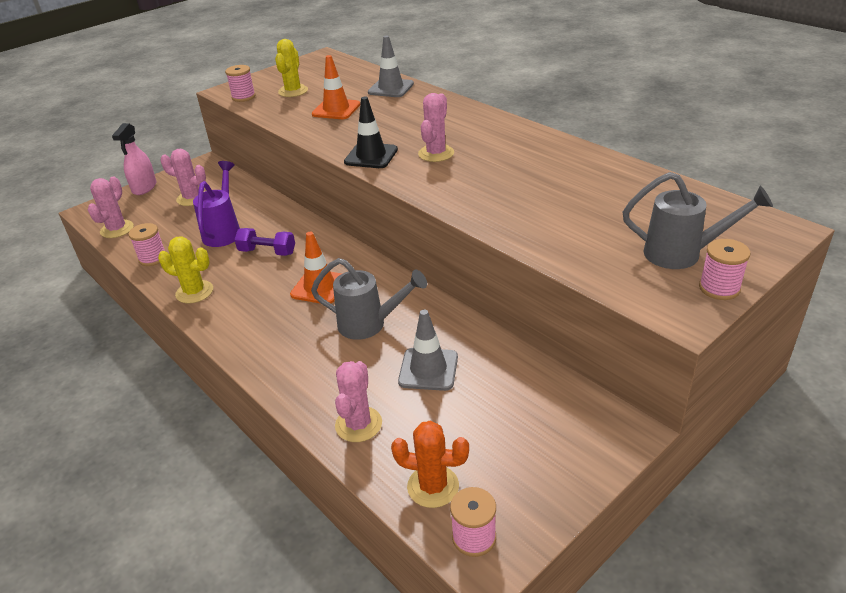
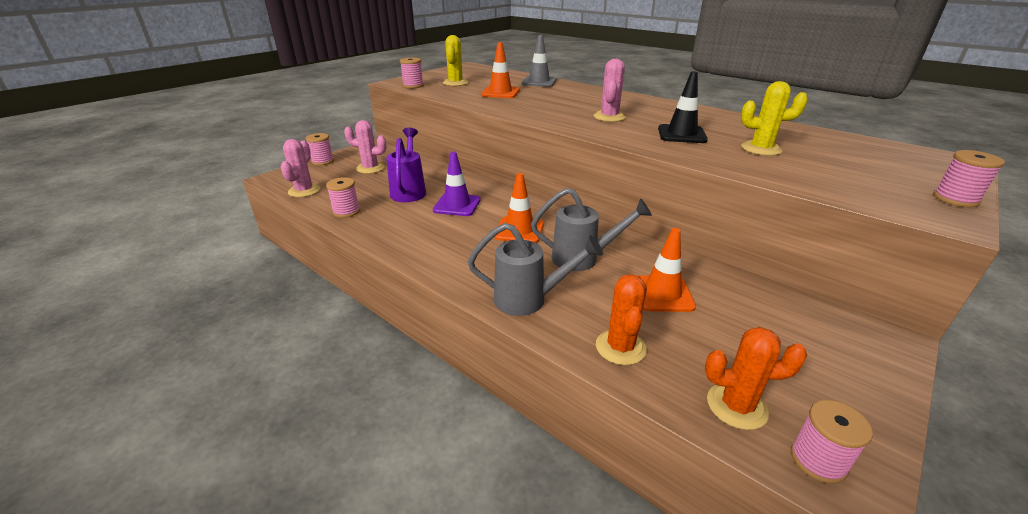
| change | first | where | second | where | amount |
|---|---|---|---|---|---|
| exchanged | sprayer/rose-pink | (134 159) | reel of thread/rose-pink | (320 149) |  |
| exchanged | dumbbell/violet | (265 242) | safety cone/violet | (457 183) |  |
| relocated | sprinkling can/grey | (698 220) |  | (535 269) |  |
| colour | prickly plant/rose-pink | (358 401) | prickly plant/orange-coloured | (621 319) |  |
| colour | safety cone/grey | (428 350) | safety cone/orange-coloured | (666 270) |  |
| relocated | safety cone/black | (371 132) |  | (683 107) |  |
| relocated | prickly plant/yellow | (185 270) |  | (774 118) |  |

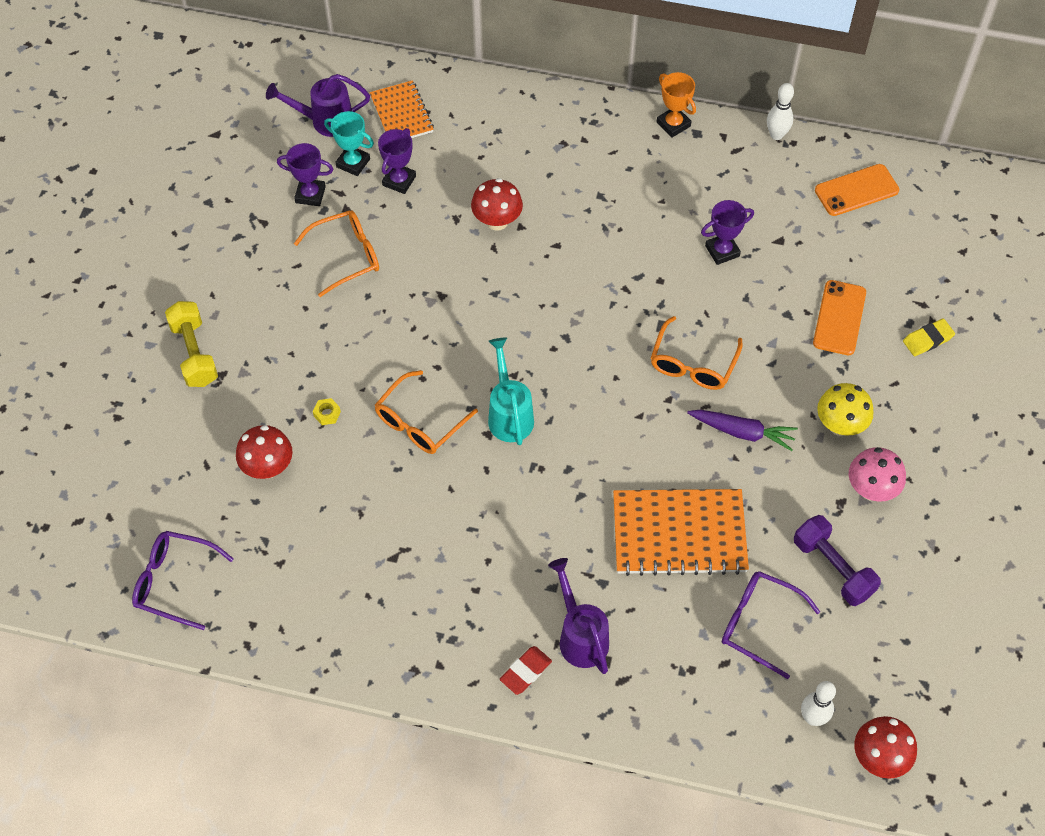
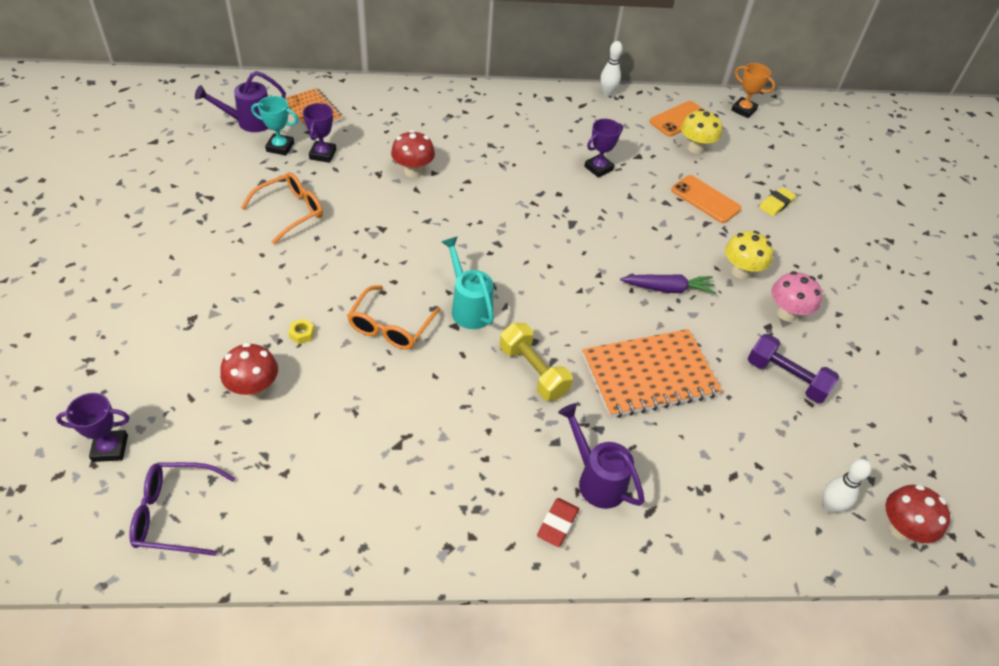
| change | first | where | second | where | amount |
|---|---|---|---|---|---|
| relocated | award cup/violet | (305 174) |  | (92 427) |  |
| relocated | dumbbell/yellow | (191 344) |  | (536 362) |  |
| spun | phone/orange-coloured | (839 317) |  | (706 199) | 45 degrees counterclockwise |
| appeared |  |  | fungus/yellow | (701 131) |  |
| relocated | award cup/orange-coloured | (676 105) |  | (753 90) |  |
| missing | spectacles/orange-coloured | (697 353) |  |  |  |
| missing | spectacles/violet | (771 625) |  |  |  |

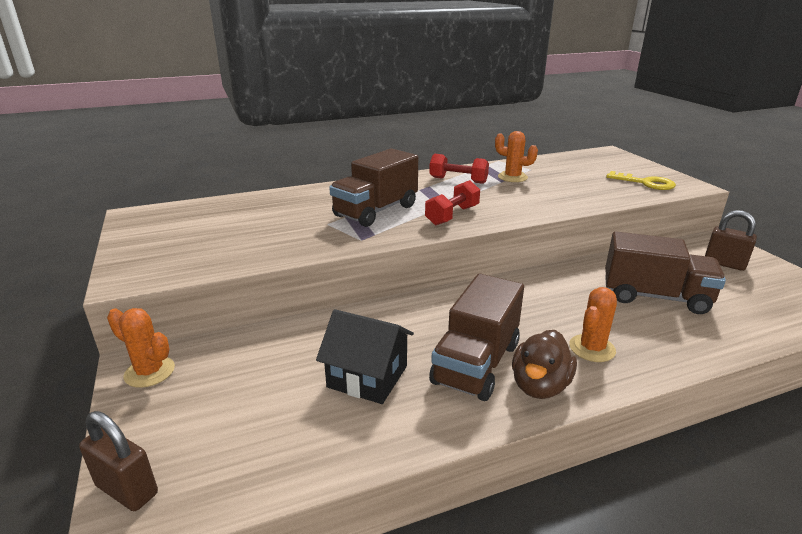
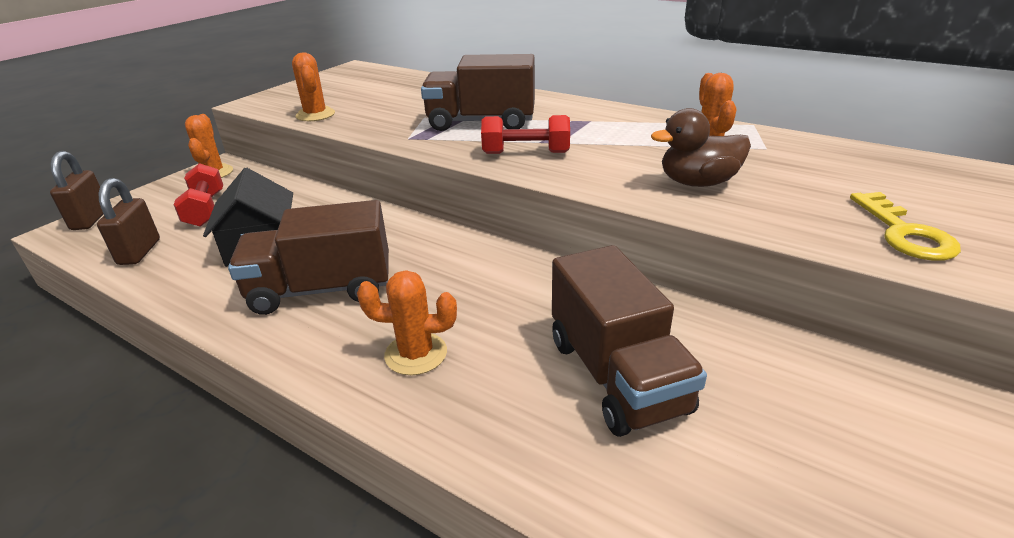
| change | first | where | second | where | amount |
|---|---|---|---|---|---|
| relocated | lock/brown | (731 240) |  | (128 221) |  |
| relocated | dumbbell/crimson | (459 169) |  | (198 195) |  |
| appeared |  |  | prickly plant/orange-coloured | (313 86) |  |
| relocated | rubber duck/brown | (544 364) |  | (701 147) |  |

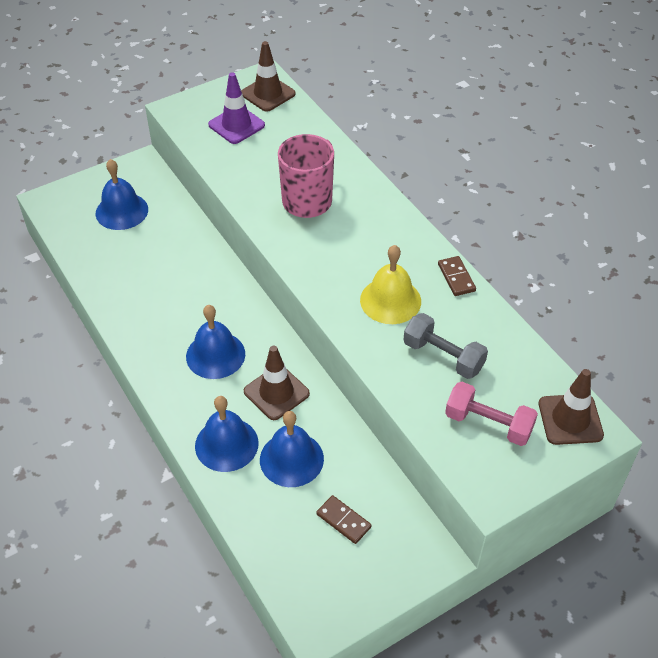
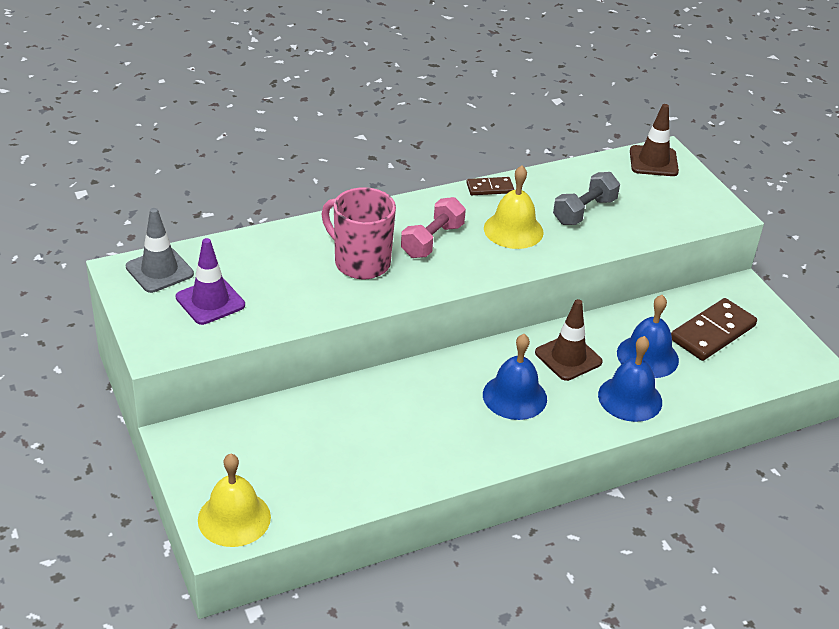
| change | first | where | second | where | amount |
|---|---|---|---|---|---|
| colour | safety cone/brown | (268 76) | safety cone/grey | (160 250) |  |
| appeared |  |  | hand bell/yellow | (234 500) |  |
| relocated | dumbbell/rose-pink | (491 414) |  | (433 227) |  |
| size | domino/brown | (344 519) |  | (714 329) | x1.85 |
| missing | hand bell/royal blue | (122 194) |  |  |  |

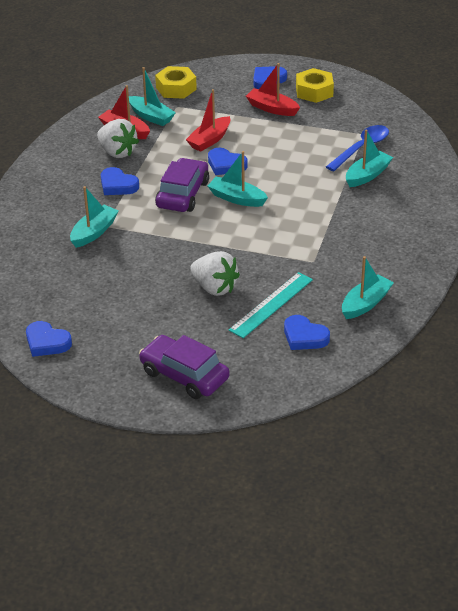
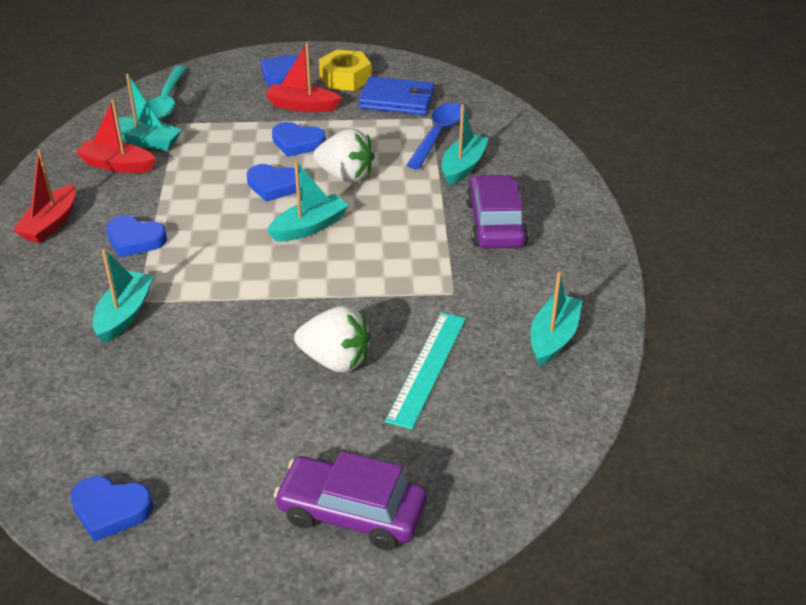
| change | first | where | second | where | amount |
|---|---|---|---|---|---|
| relocated | toy boat/crimson | (208 120) |  | (44 196) |  |
| exchanged | hex nut/yellow | (176 82) | tablespoon/turquoise | (167 93) |  |
| spun | toy boat/turquoise | (238 179) |  | (308 201) | 135 degrees clockwise |
| relocated | love heart/royal blue | (307 332) |  | (299 139) |  |
| relocated | toy strawberry/pure white | (118 138) |  | (344 156) |  |
| appeared |  |  | card wallet/royal blue | (396 95) |  |
| relocated | toy car/violet | (182 185) |  | (497 211) |  |

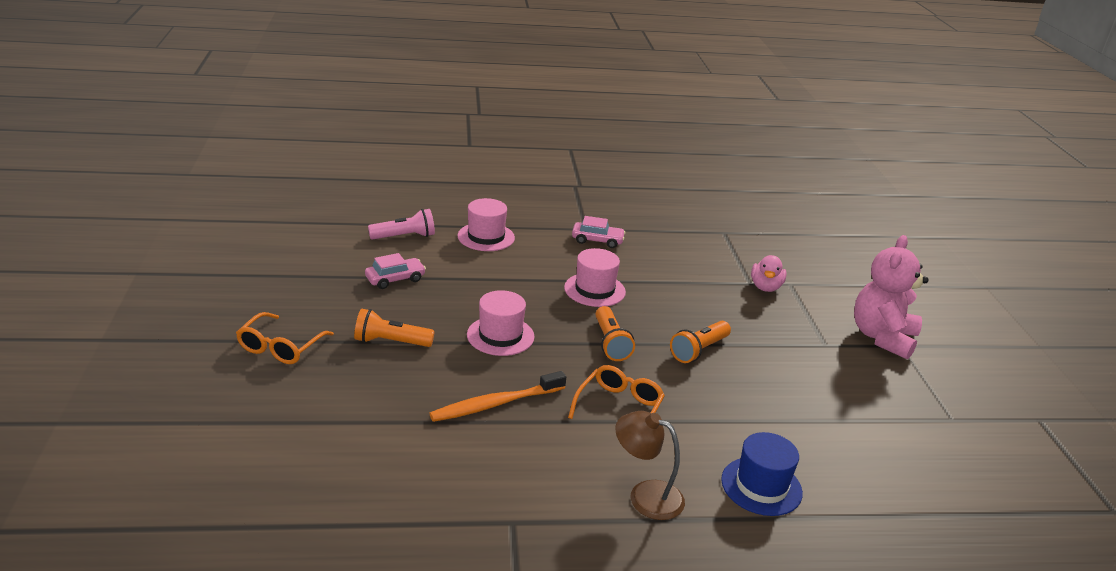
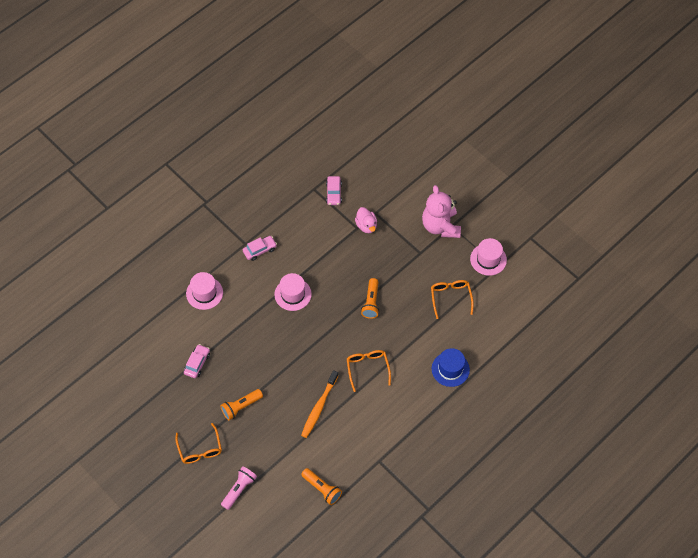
| change | first | where | second | where | amount |
|---|---|---|---|---|---|
| relocated | torch/rose-pink | (401 224) |  | (239 488) |  |
| relocated | torch/orange-coloured | (615 333) |  | (321 486) |  |
| appeared |  |  | toy car/rose-pink | (334 190) |  |
| appeared |  |  | spectacles/orange-coloured | (452 299) |  |
| relocated | tall hat/rose-pink | (501 323) |  | (488 257) |  |
| missing | desk lamp/brown | (650 465) |  |  |  |

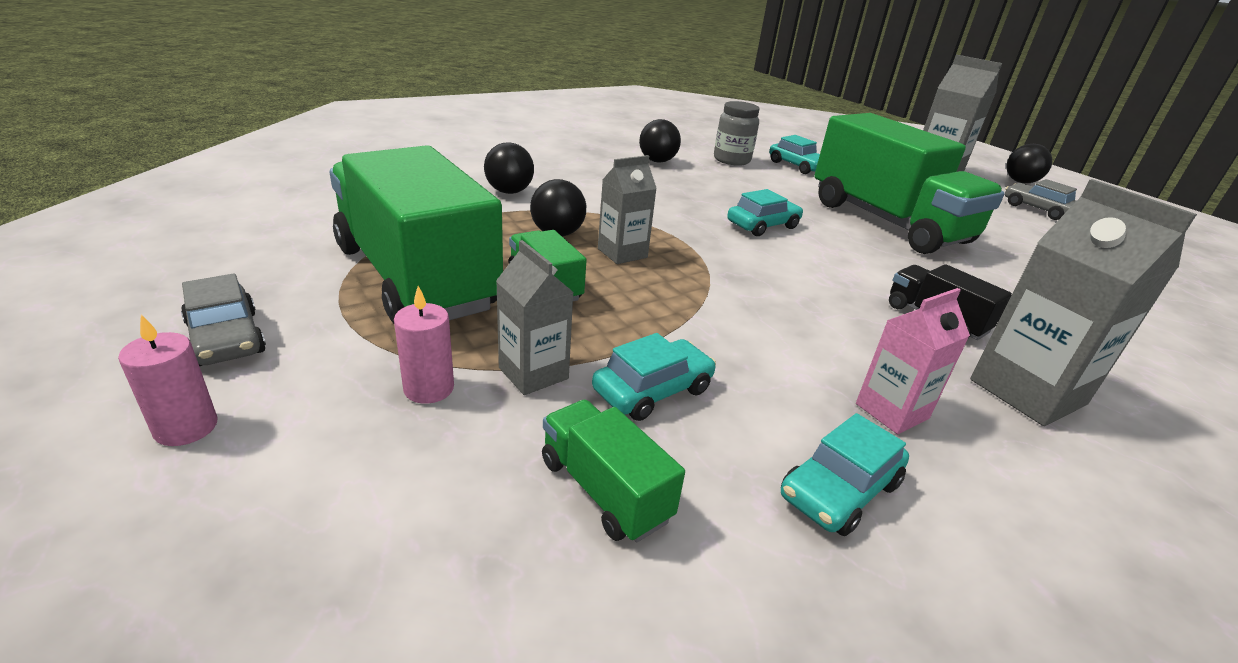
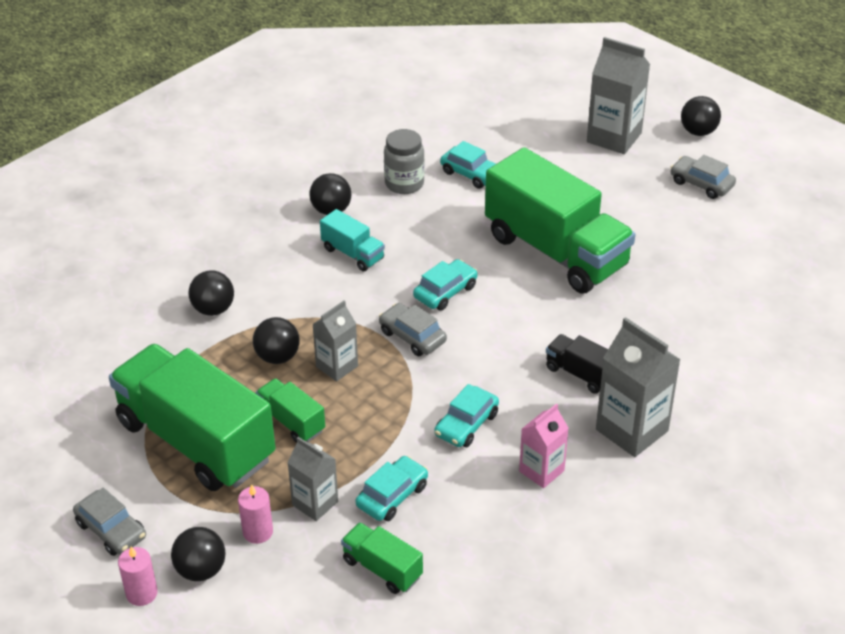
| change | first | where | second | where | amount |
|---|---|---|---|---|---|
| appeared |  |  | sphere/black | (198 554) |  |
| appeared |  |  | lorry/turquoise | (352 240) |  |
| appeared |  |  | toy car/grey | (413 329) |  |
| relocated | toy car/turquoise | (845 474) |  | (466 415) |  |

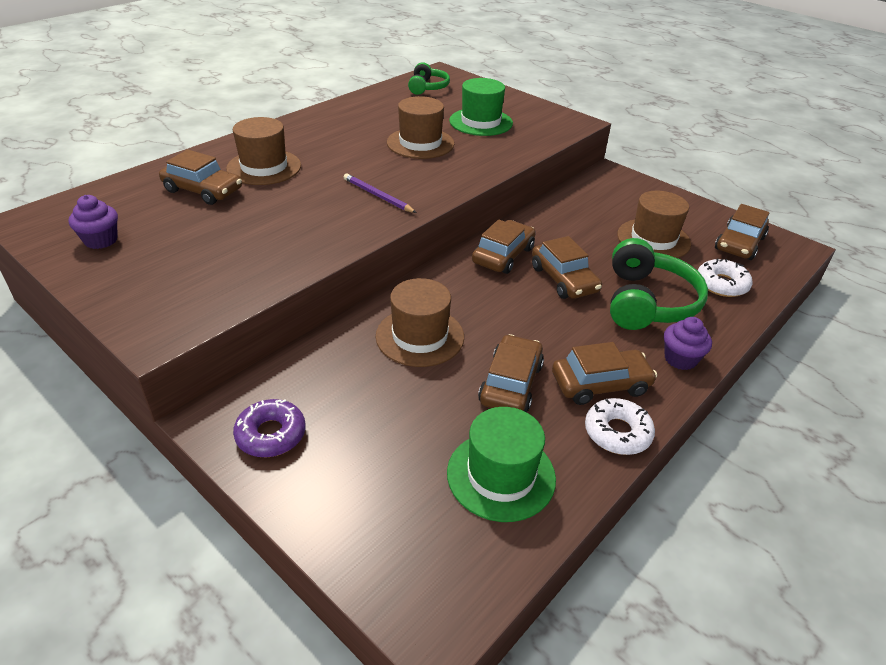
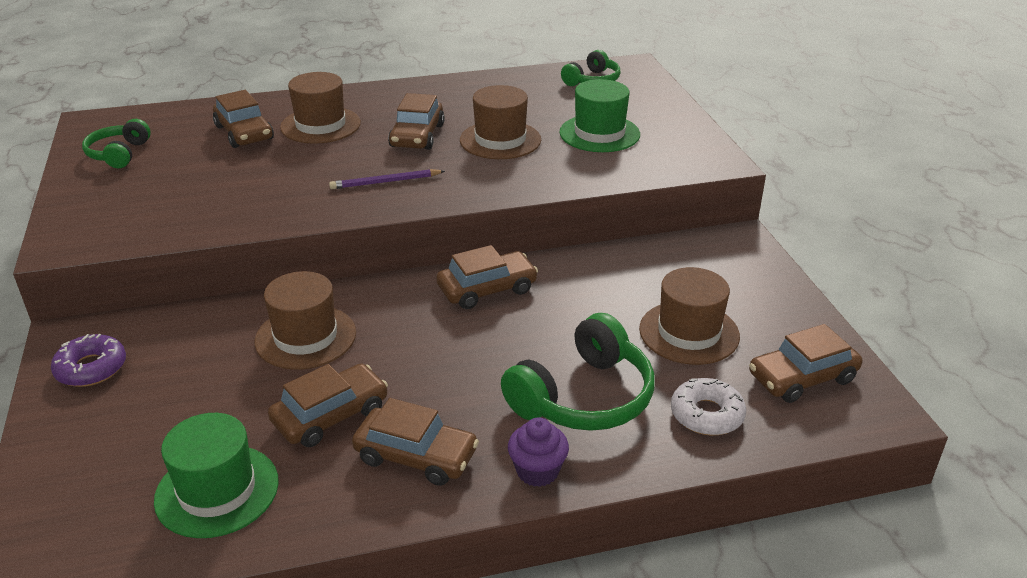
| change | first | where | second | where | amount |
|---|---|---|---|---|---|
| exchanged | fairy cake/violet | (93 222) | over-ear headphones/leaf-green | (116 143) |  |
| spun | lead pencil/violet | (380 193) |  | (387 179) | 90 degrees counterclockwise |
| relocated | toy car/brown | (567 267) |  | (416 121) |  |
| missing | doughnut/pure white | (620 426) |  |  |  |

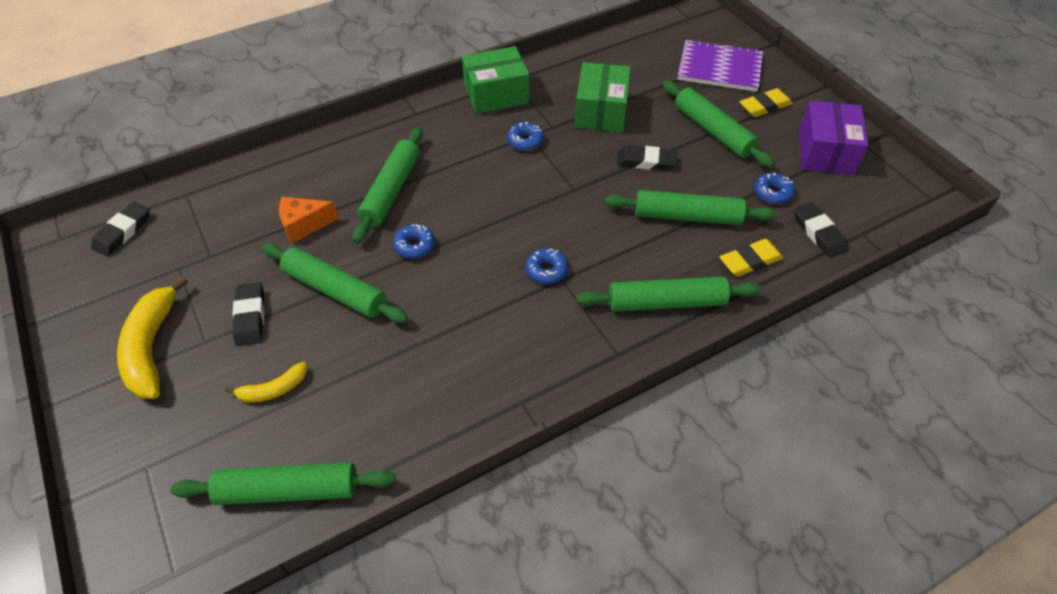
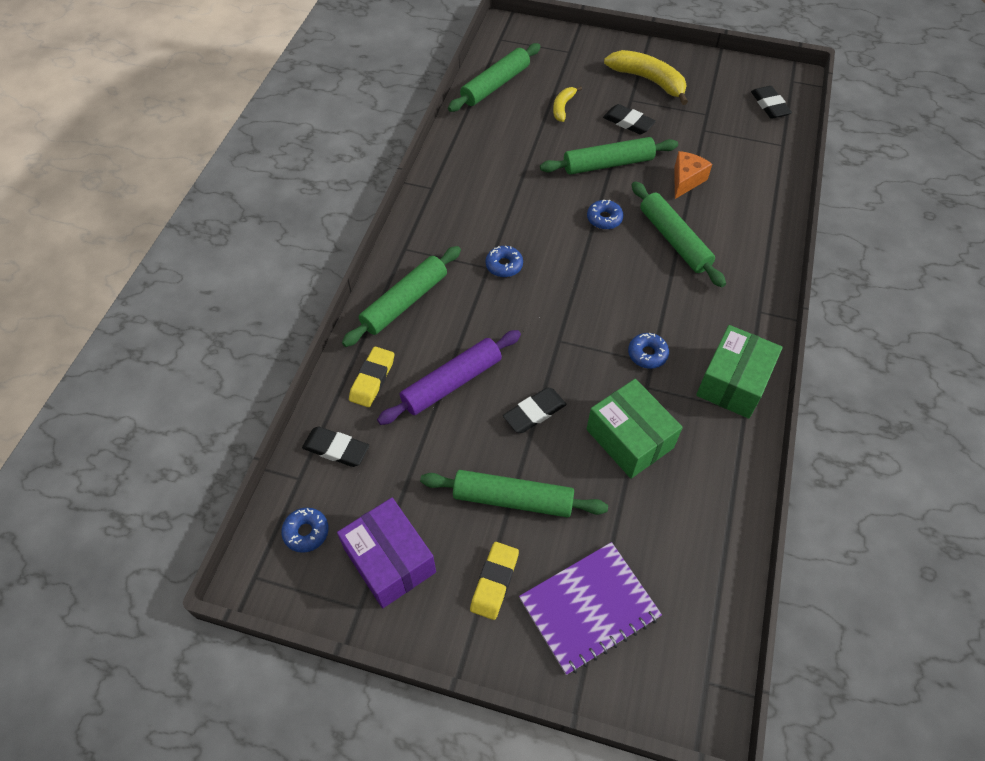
| change | first | where | second | where | amount |
|---|---|---|---|---|---|
| relocated | doughnut/royal blue | (774 188) |  | (305 530) |  |
| colour | dough roller/leaf-green | (691 207) | dough roller/violet | (449 377) |  |

